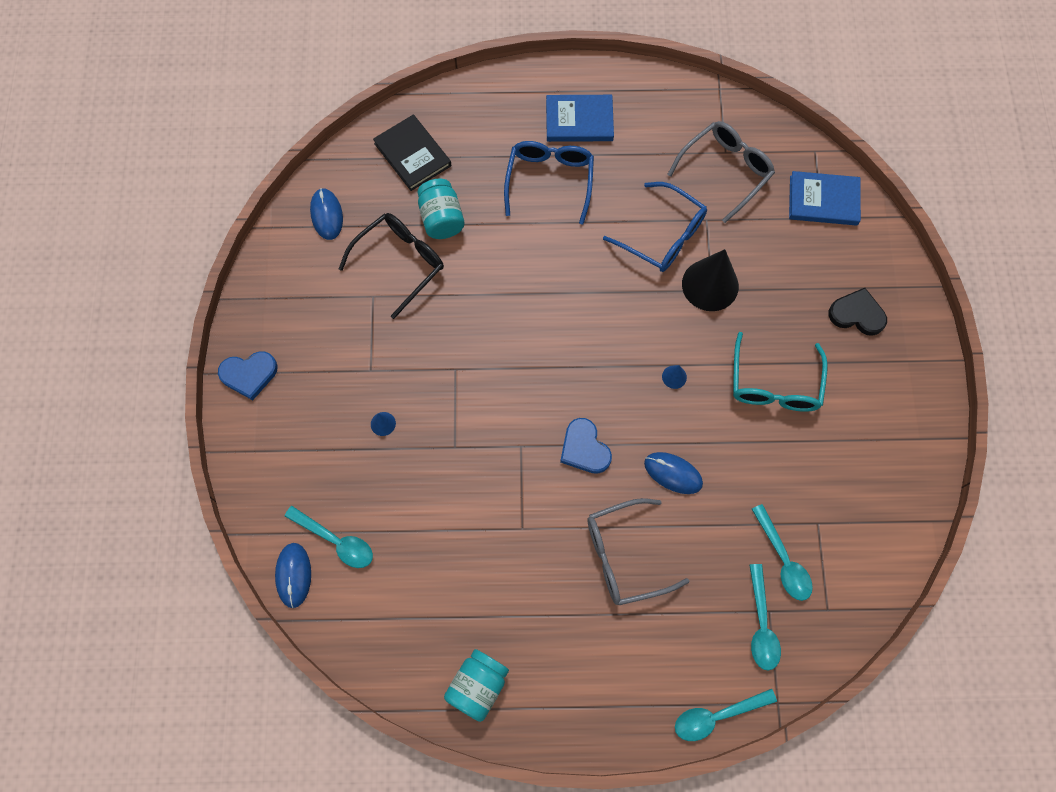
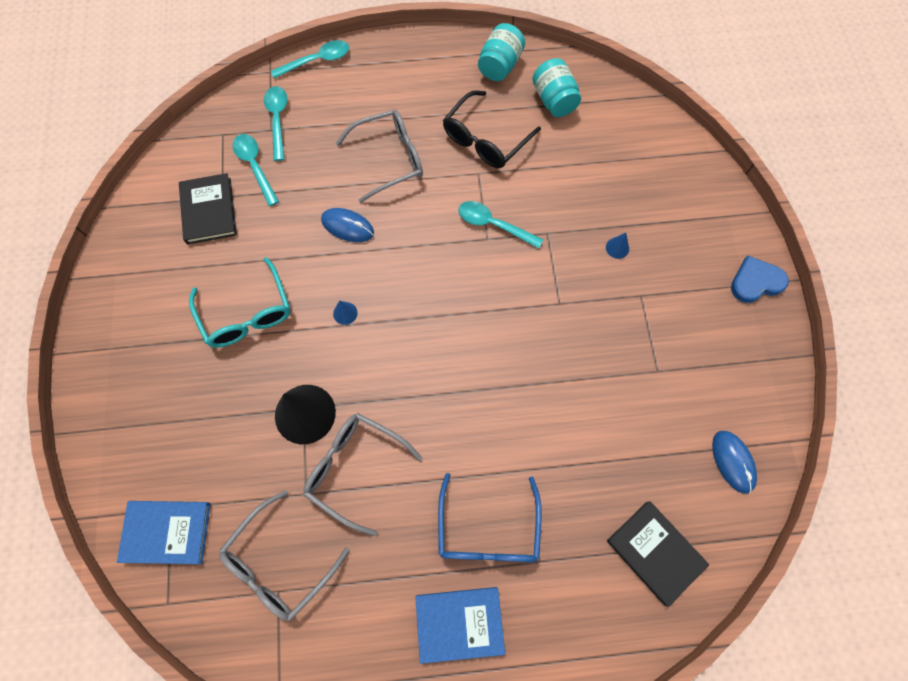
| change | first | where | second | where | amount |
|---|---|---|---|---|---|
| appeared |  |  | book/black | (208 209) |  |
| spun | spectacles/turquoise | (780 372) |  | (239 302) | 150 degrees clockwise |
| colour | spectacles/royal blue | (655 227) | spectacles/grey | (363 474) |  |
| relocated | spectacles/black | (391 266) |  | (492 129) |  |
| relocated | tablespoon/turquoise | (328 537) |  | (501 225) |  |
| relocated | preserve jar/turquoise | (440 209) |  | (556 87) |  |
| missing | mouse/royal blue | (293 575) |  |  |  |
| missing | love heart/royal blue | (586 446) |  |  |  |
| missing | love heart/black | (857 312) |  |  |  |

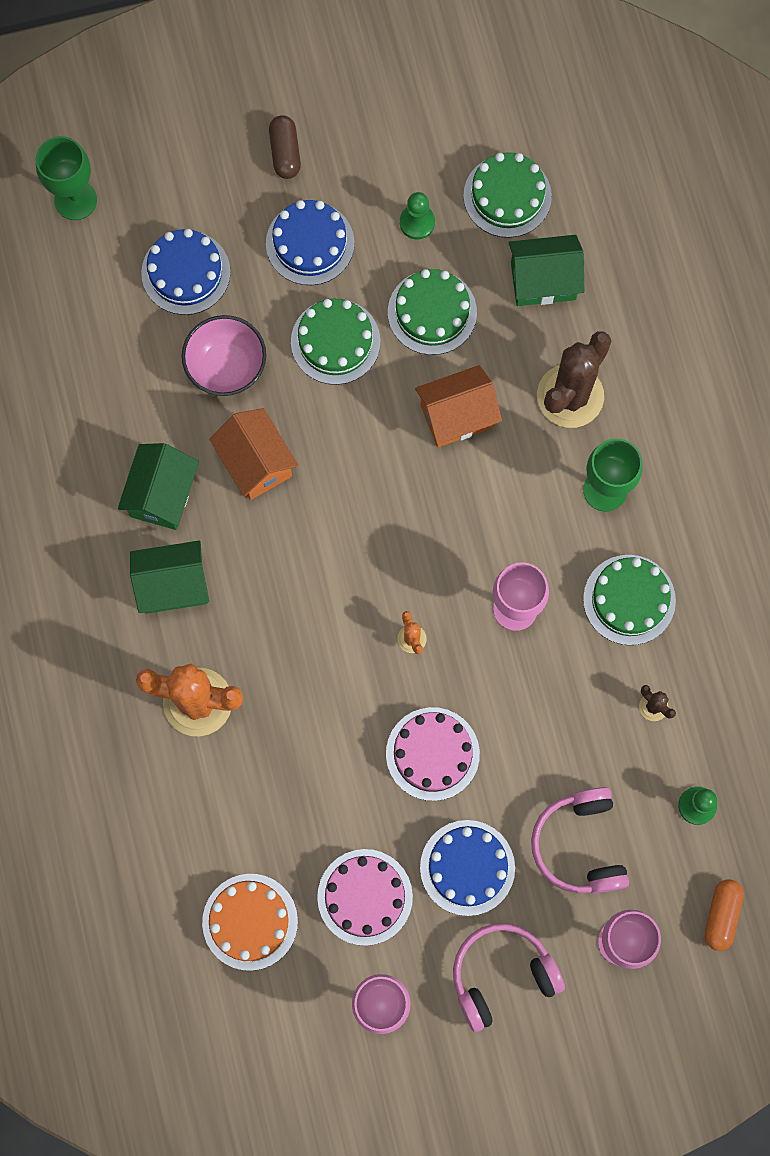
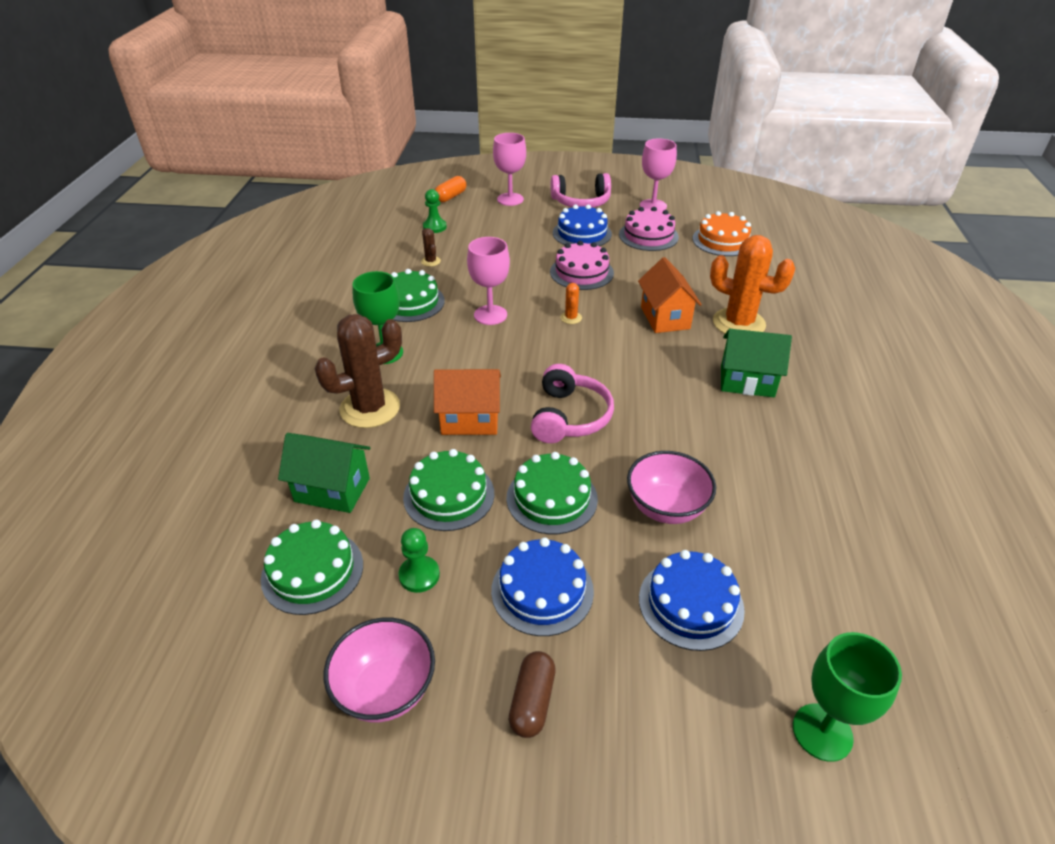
| change | first | where | second | where | amount |
|---|---|---|---|---|---|
| appeared |  |  | deep dish/rose-pink | (379 669) |  |
| relocated | over-ear headphones/rose-pink | (580 840) |  | (572 403) |  |
| relocated | toy house/orange-coloured | (253 454) |  | (670 295) |  |
| missing | toy house/leaf-green | (158 486) |  |  |  |

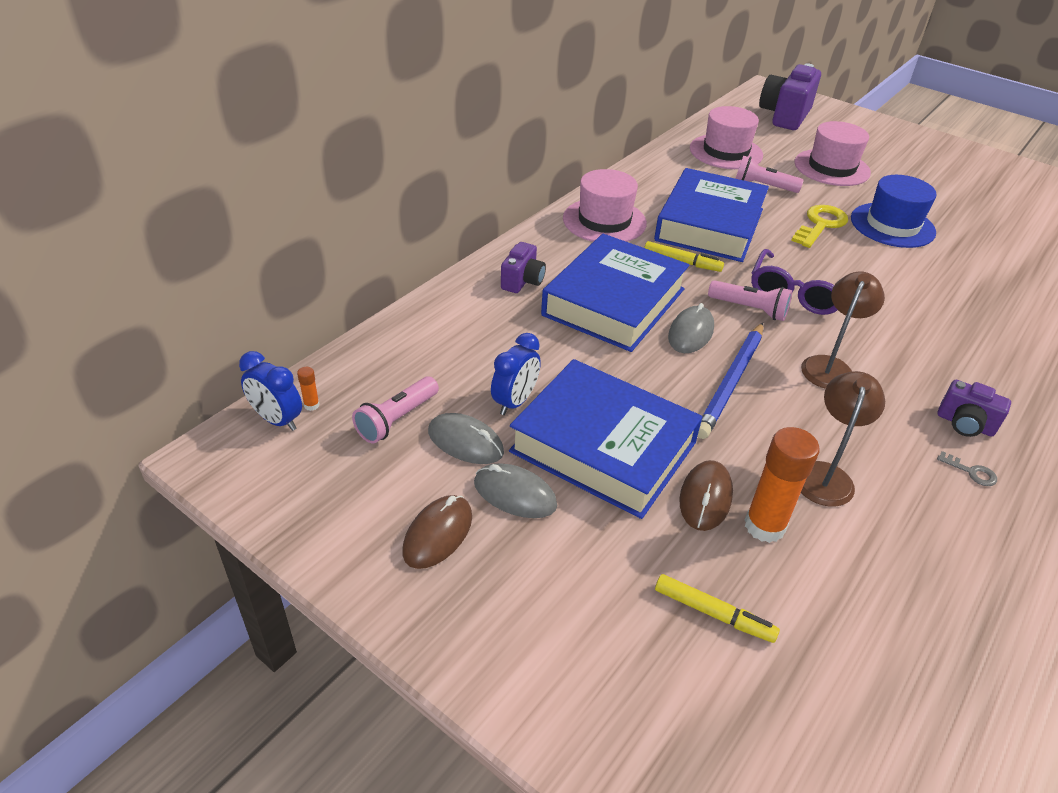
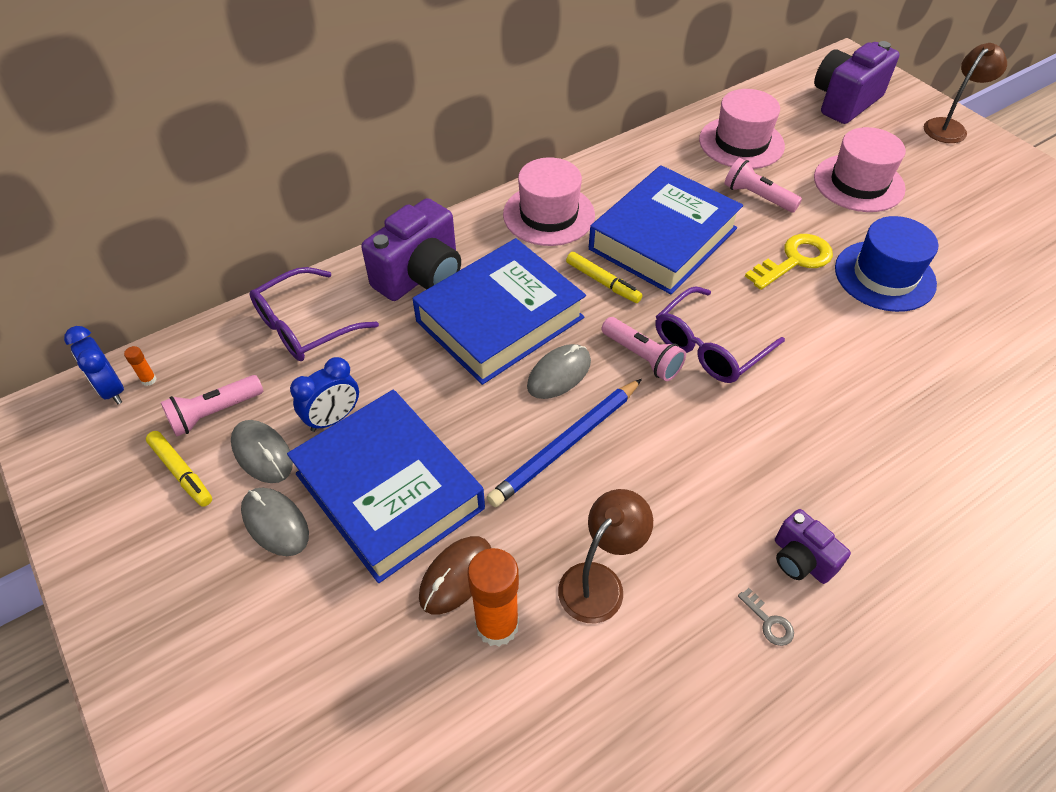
| change | first | where | second | where | amount |
|---|---|---|---|---|---|
| relocated | marker/yellow | (717 608) |  | (179 469) |  |
| appeared |  |  | spectacles/violet | (314 314) |  |
| size | camera/violet | (523 267) |  | (411 249) | x1.83 |
| relocated | desk lamp/brown | (843 330) |  | (965 93) |  |
| missing | mouse/brown | (437 532) |  |  |  |

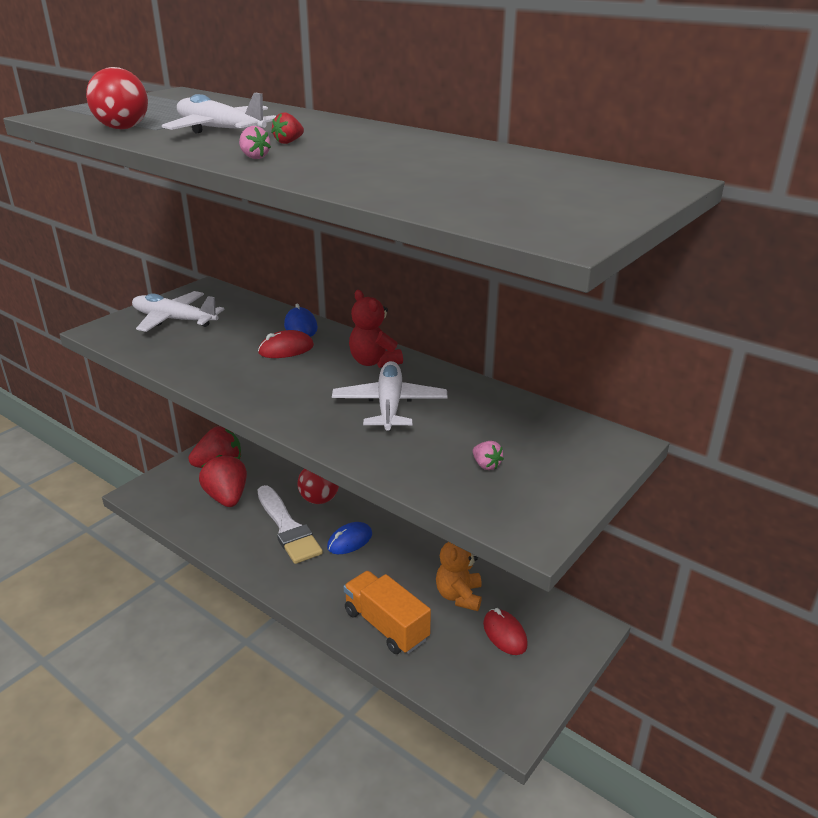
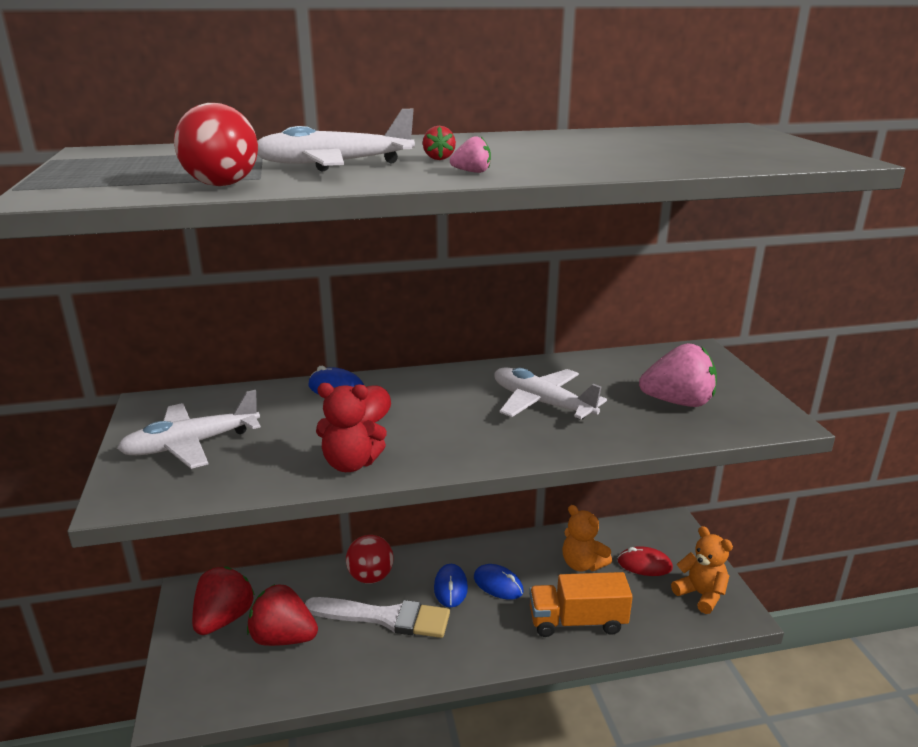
| change | first | where | second | where | amount |
|---|---|---|---|---|---|
| relocated | teddy bear/crimson | (376 329) |  | (351 427) |  |
| appeared |  |  | mouse/royal blue | (499 582) |  |
| size | toy strawberry/rose-pink | (488 455) |  | (678 375) | x2.38 |
| appeared |  |  | teddy bear/orange-coloured | (702 570) |  |

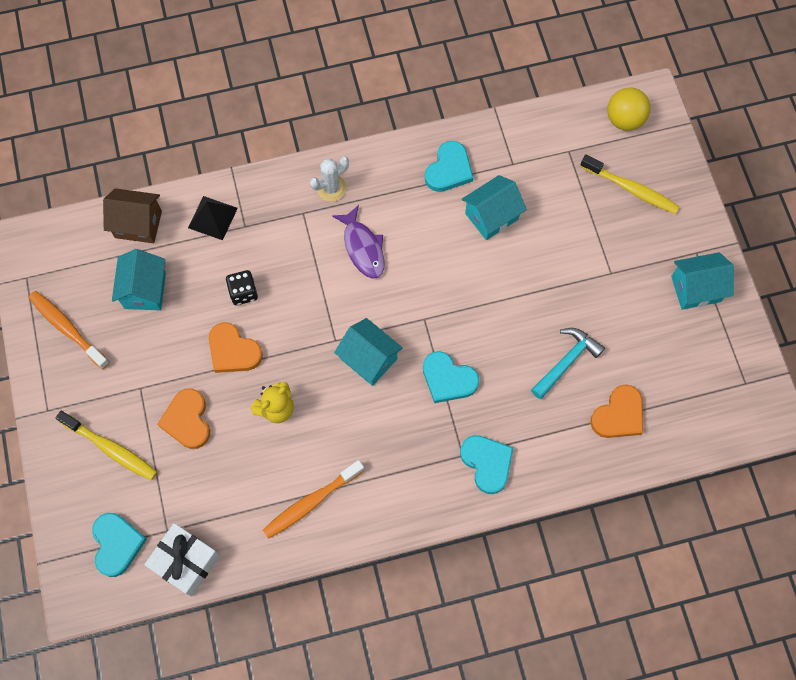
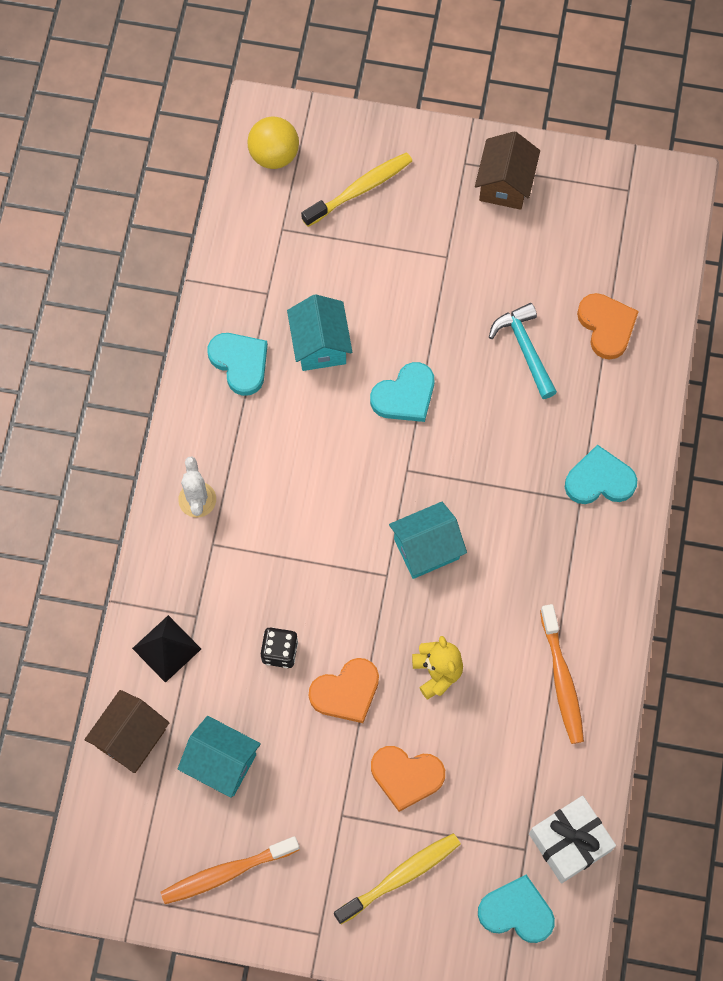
| change | first | where | second | where | amount |
|---|---|---|---|---|---|
| relocated | love heart/turquoise | (451 377) |  | (402 392) |  |
| colour | toy house/turquoise | (702 281) | toy house/brown | (507 170) |  |
| missing | toy fish/violet | (358 242) |  |  |  |

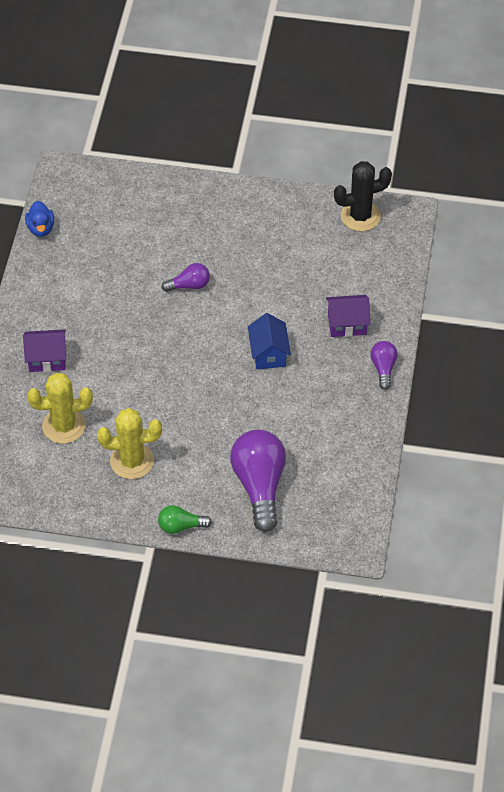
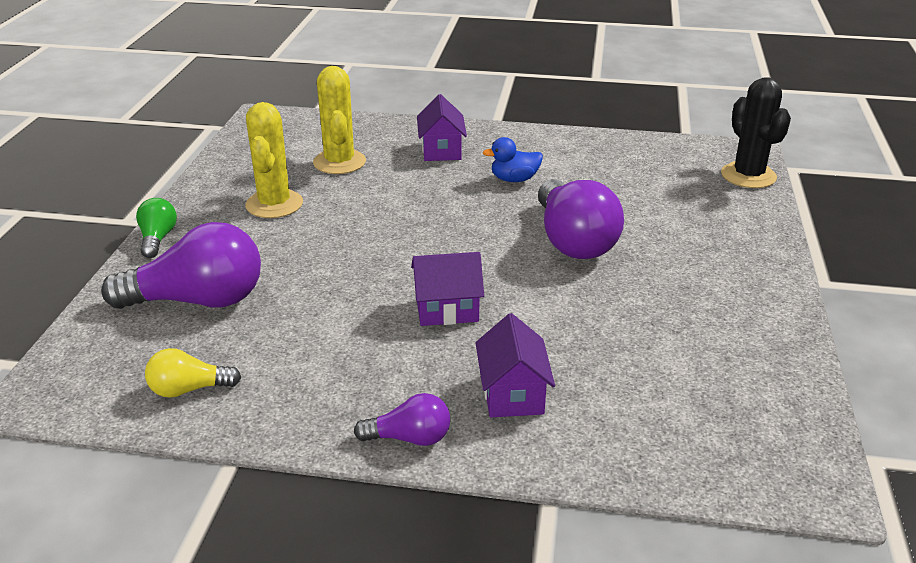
| change | first | where | second | where | amount |
|---|---|---|---|---|---|
| appeared |  |  | lightbulb/yellow | (193 373) |  |
| colour | toy house/royal blue | (269 341) | toy house/violet | (447 289) |  |
| relocated | rubber duck/royal blue | (39 219) |  | (513 159) |  |
| size | lightbulb/violet | (186 277) |  | (581 219) | x1.97 |
| relocated | prickly plant/black | (363 196) |  | (756 132) |  |

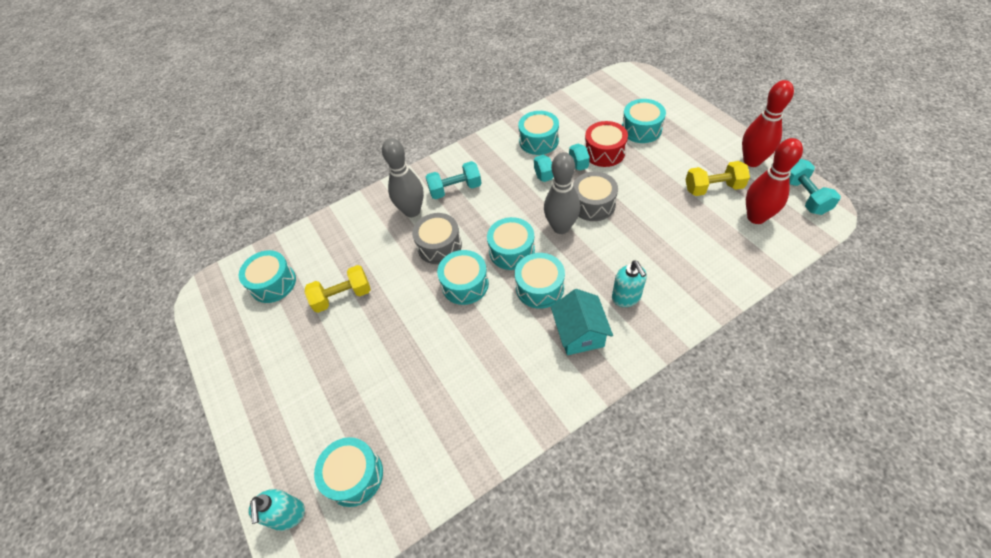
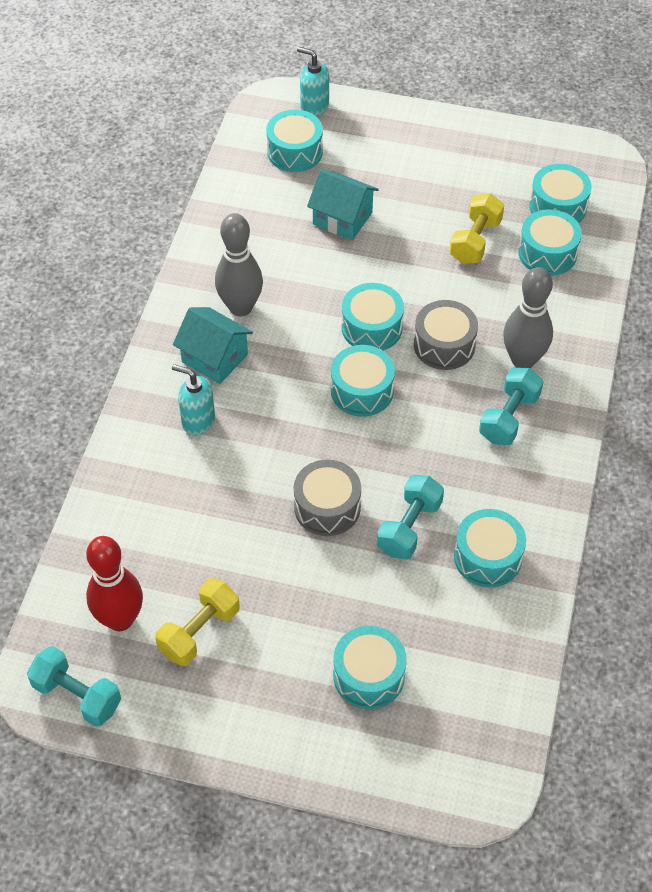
| change | first | where | second | where | amount |
|---|---|---|---|---|---|
| relocated | skittle/grey | (562 193) |  | (239 264) |  |
| appeared |  |  | toy house/turquoise | (343 205) |  |
| relocated | toy drum/turquoise | (540 281) |  | (550 242) |  |
| missing | toy drum/crimson | (606 144) |  |  |  |
| missing | skittle/crimson | (768 123) |  |  |  |

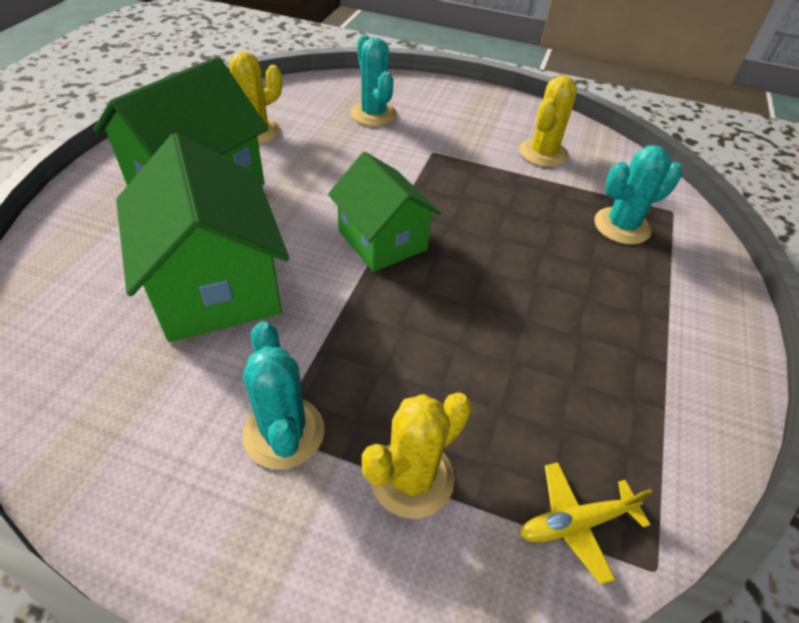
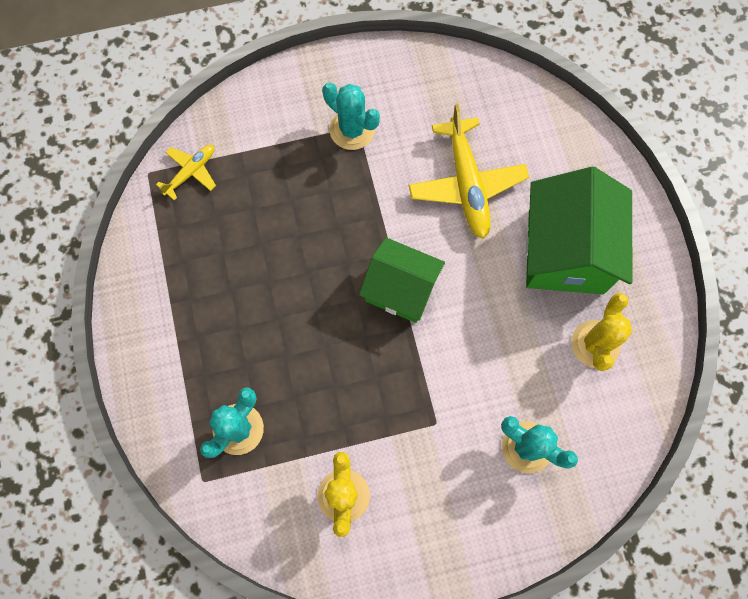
| change | first | where | second | where | amount |
|---|---|---|---|---|---|
| exchanged | toy house/leaf-green | (202 237) | aeroplane/yellow | (469 171) |  |
| missing | prickly plant/yellow | (417 456) |  |  |  |

